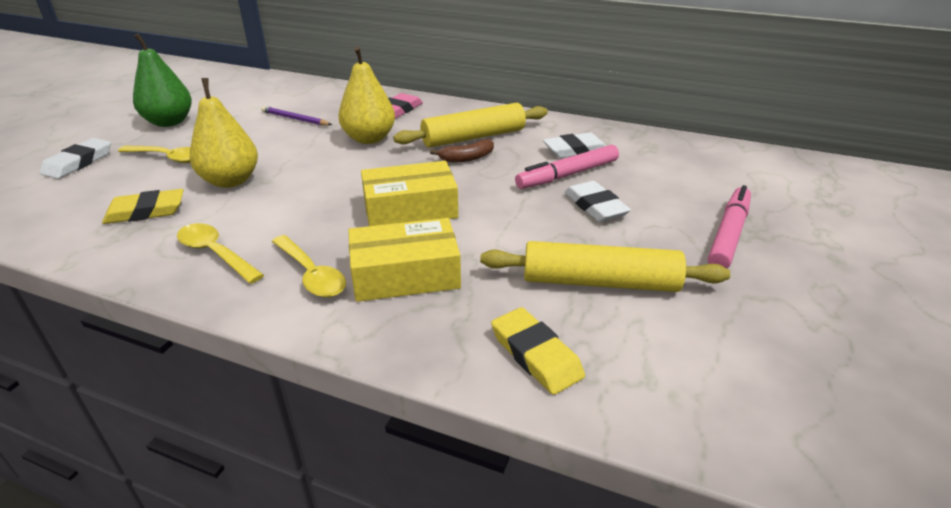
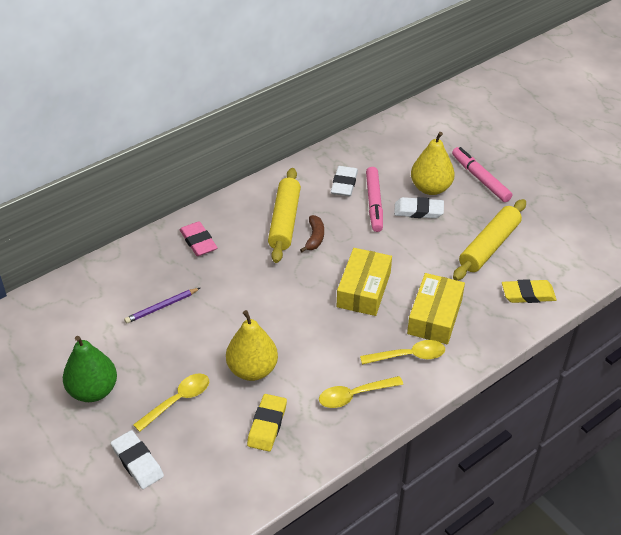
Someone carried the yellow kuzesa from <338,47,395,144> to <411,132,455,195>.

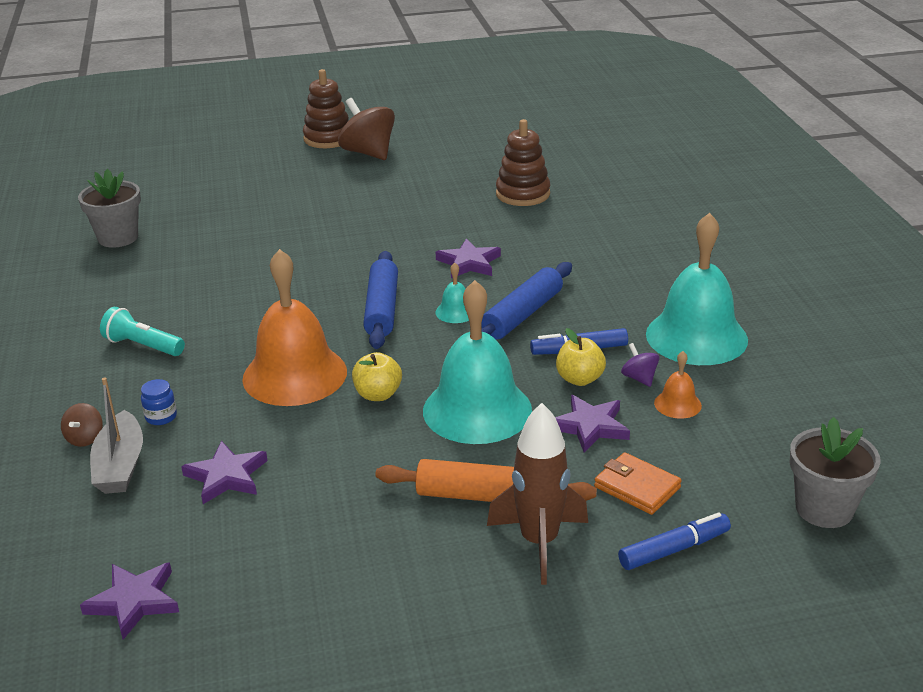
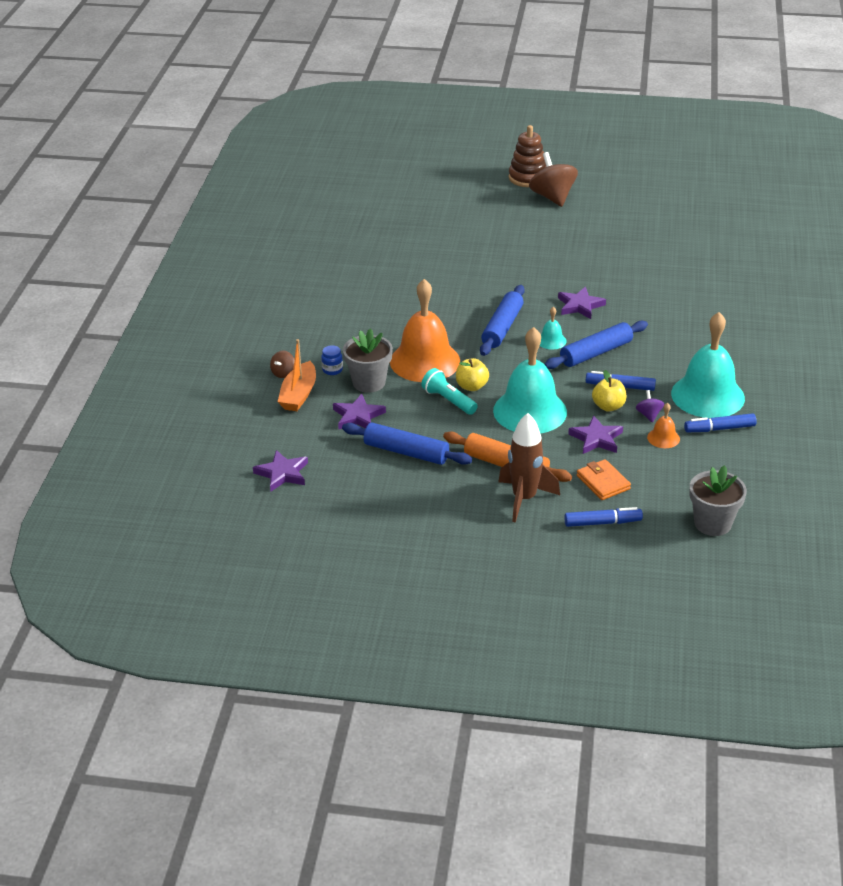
Someone took away the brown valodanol at <496,119,550,206>.
Someone put down the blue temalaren at <342,423,472,465>.
Someone put down the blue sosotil at <684,413,757,432>.
Someone carried the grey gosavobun from <78,169,141,248> to <343,328,393,393>.
Someone carried the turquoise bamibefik from <100,307,185,356> to <421,368,478,415>.
Someone repainted the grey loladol at <90,377,143,494>, which became the orange loladol at <278,339,316,411>.

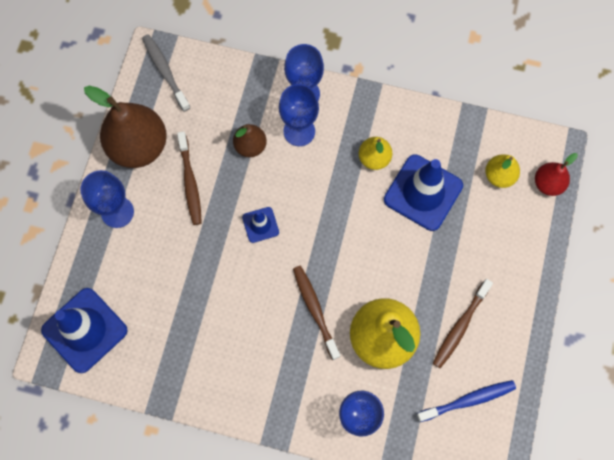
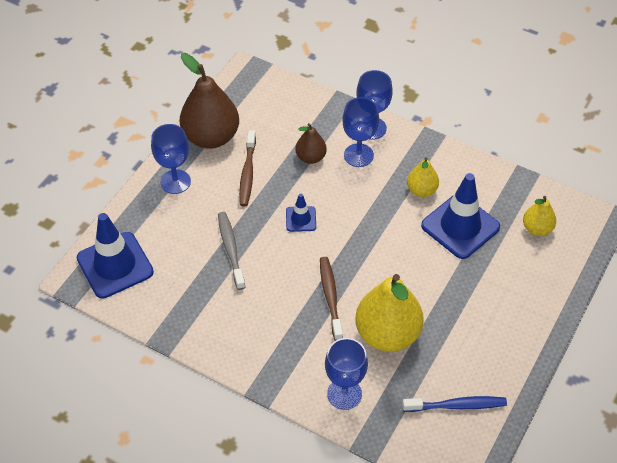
Someone took away the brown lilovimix at <433,279,493,368>.
Someone took away the red kuzesa at <535,153,578,196>.
Someone carried the grey lilovimix from <142,34,191,112> to <218,212,245,290>.

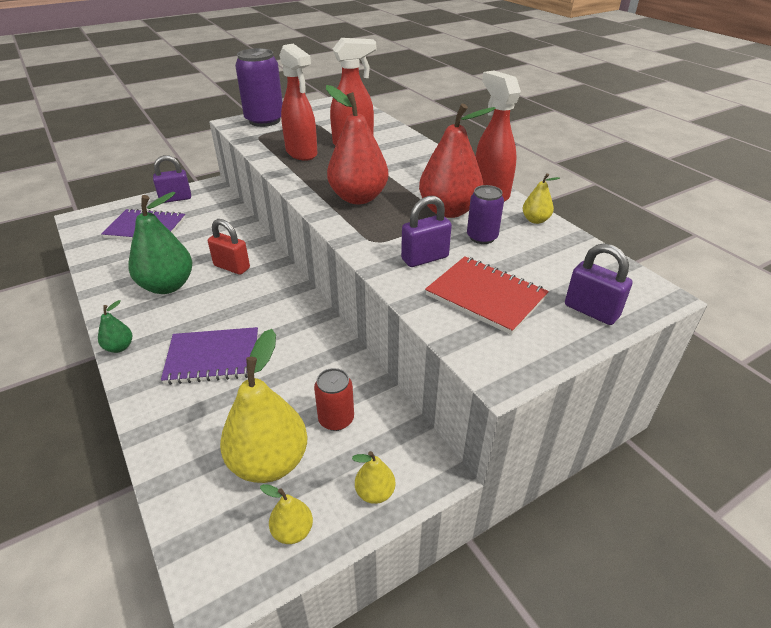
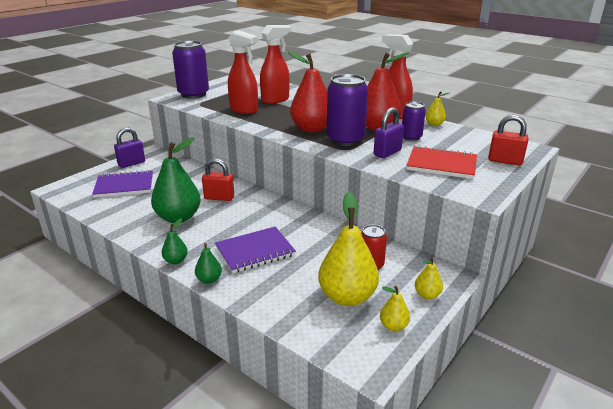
Someone put down the green kuzesa at <195,243,222,284>.
Someone put down the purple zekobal at <326,74,368,146>.
Someone repainted the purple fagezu at <565,243,632,325>, which became the red fagezu at <488,115,528,165>.

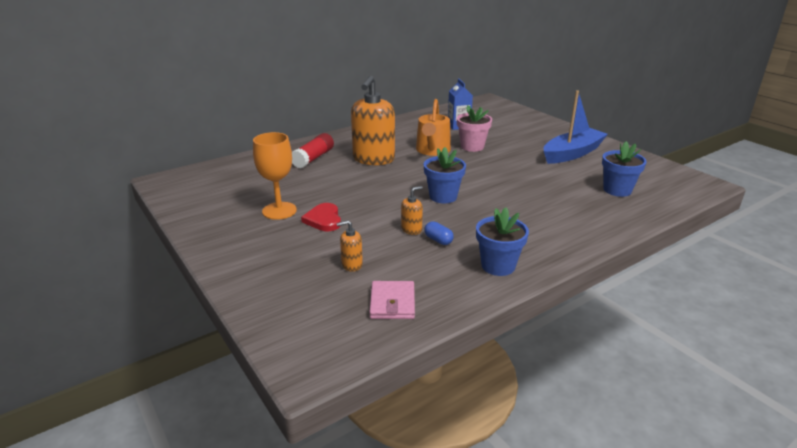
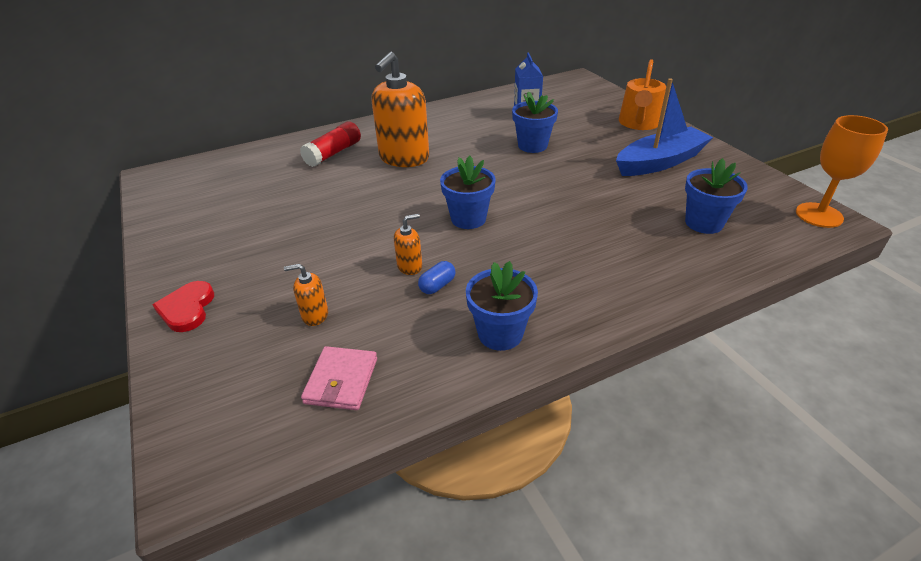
Someone carried the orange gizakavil from <253,132,297,220> to <796,115,888,228>.
Someone carried the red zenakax from <301,203,341,231> to <153,281,214,332>.
Someone carried the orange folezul from <416,99,451,156> to <619,59,666,130>.
Someone repainted the pink gosavobun at <457,105,492,152>, which became the blue gosavobun at <512,91,558,153>.
Someone rotated the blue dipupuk at <424,221,454,245> by 75 degrees clockwise.

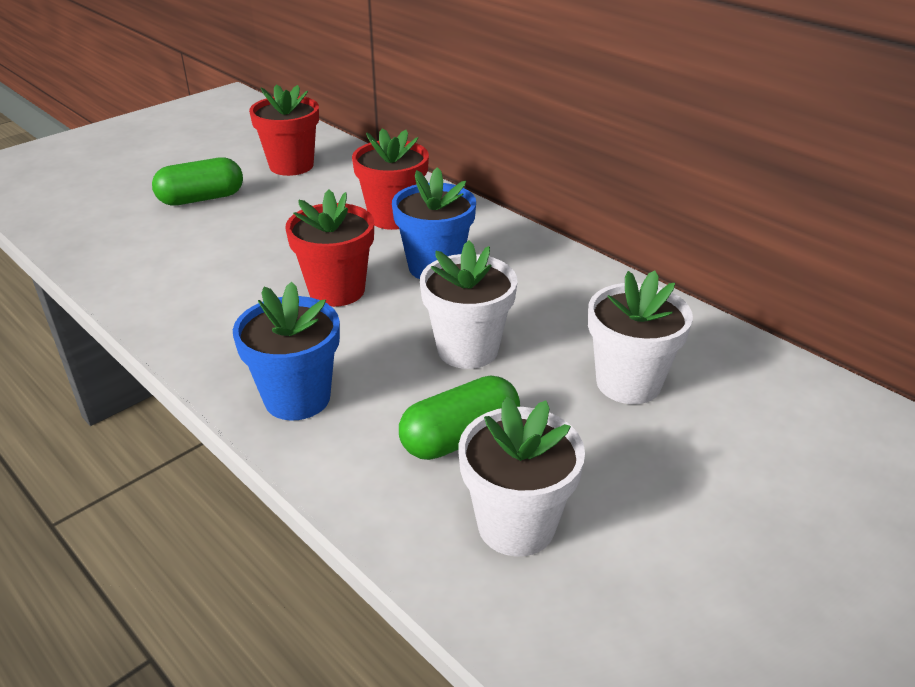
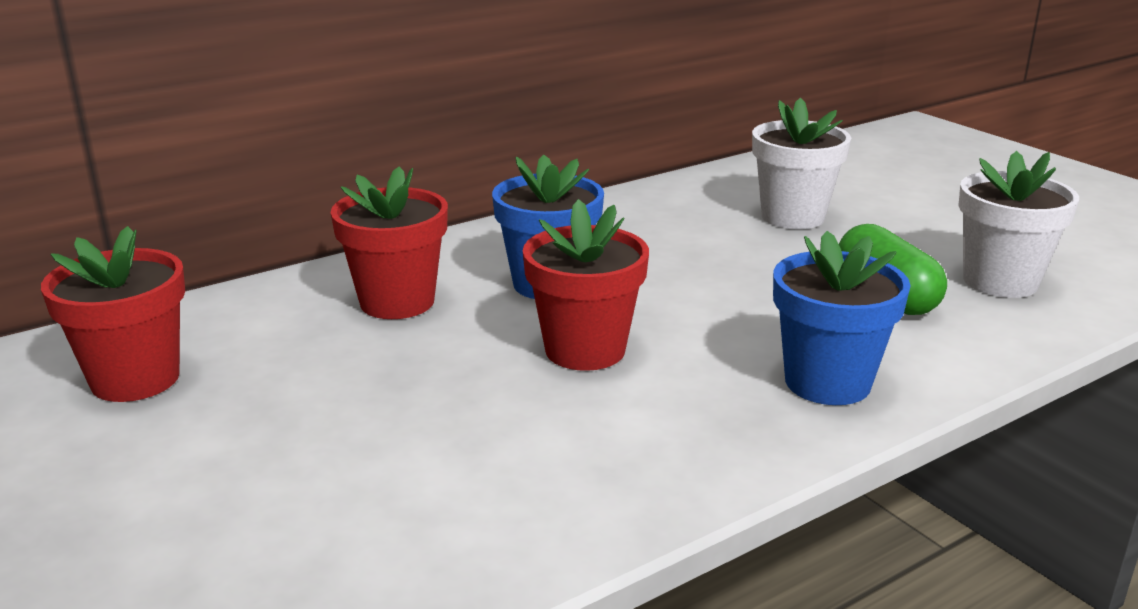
Someone took away the green dipupuk at <152,157,243,206>.
Someone took away the white gosavobun at <420,240,517,369>.

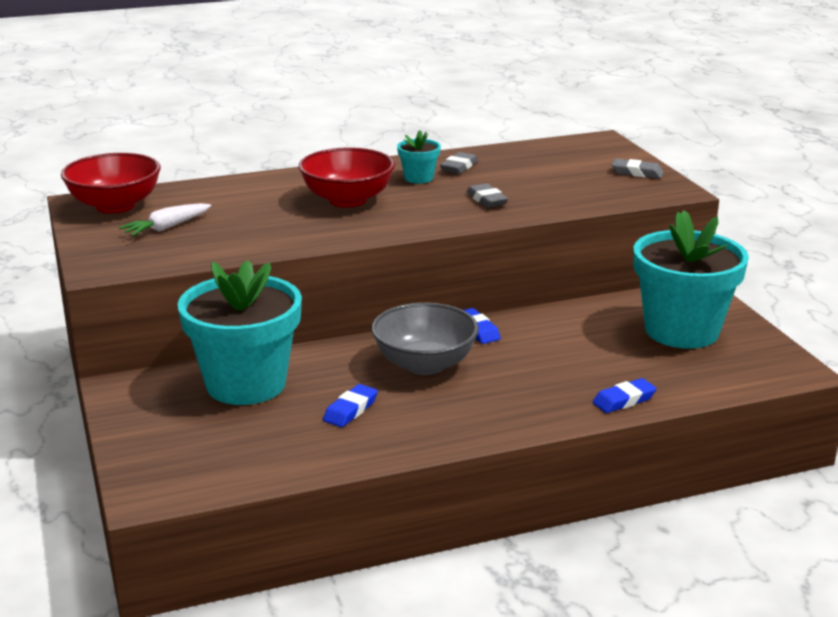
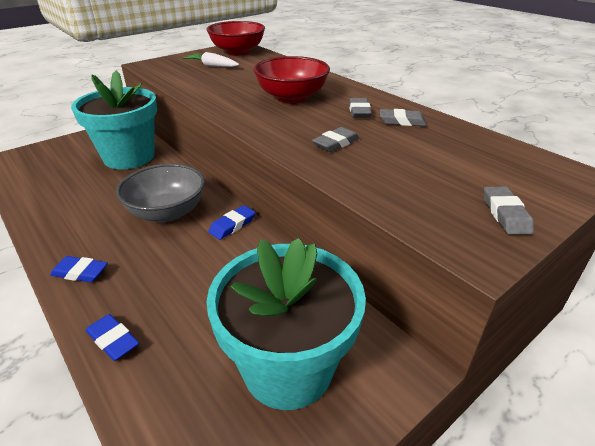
Someone carried the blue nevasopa from <323,384,378,427> to <50,256,108,282>.
Someone swapped the turquoise gosavobun at <397,130,441,184> for the grey nevasopa at <349,98,372,118>.

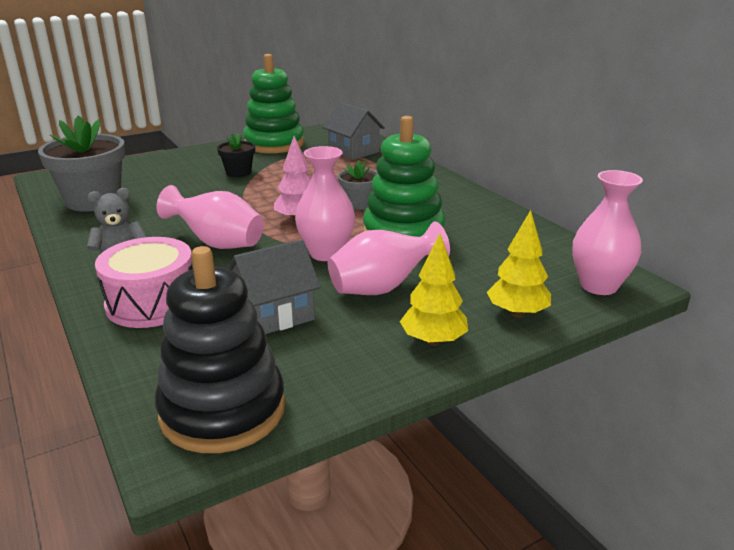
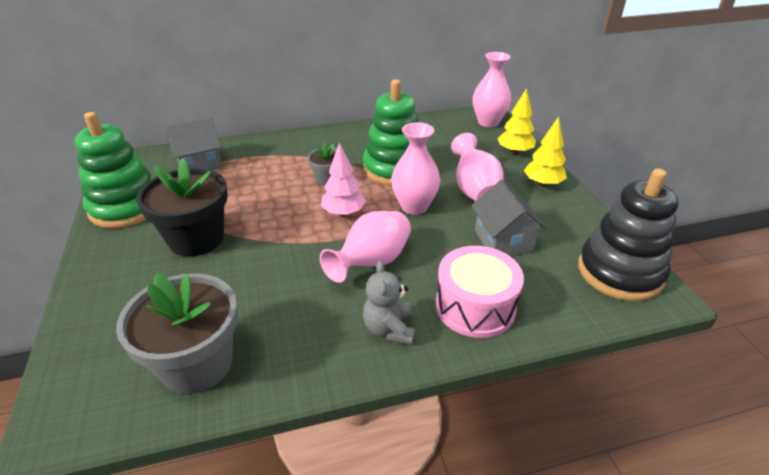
Someone scaled the black gosavobun at <217,133,255,177> by 1.90.

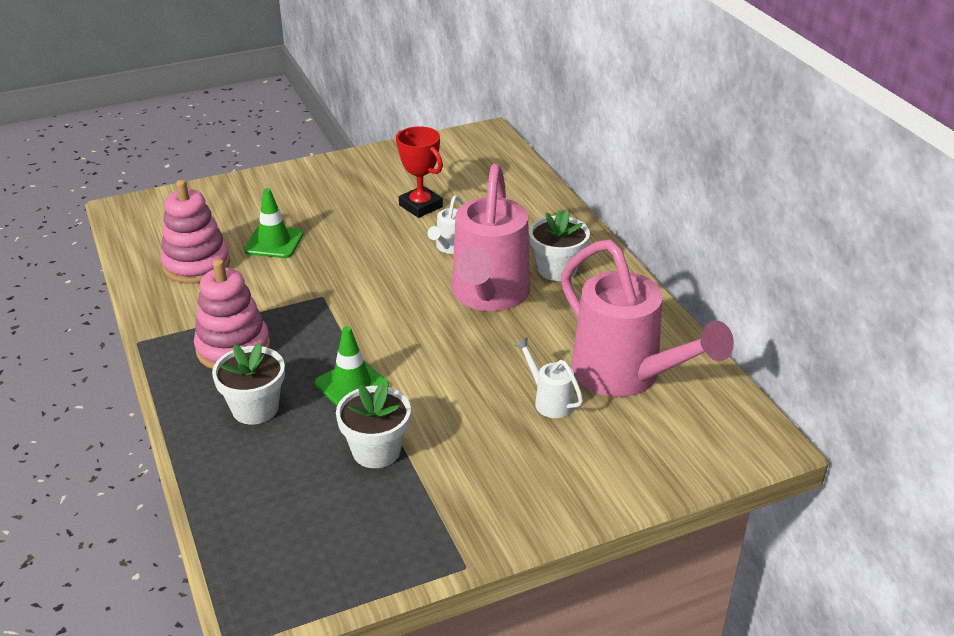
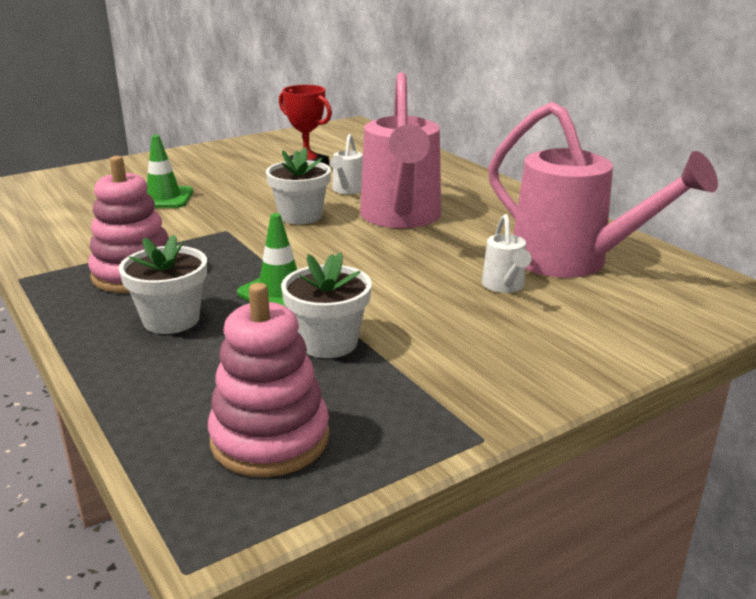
Someone carried the pink valodanol from <161,180,230,284> to <208,283,330,477>.
Someone carried the white gosavobun from <529,210,590,281> to <266,147,331,224>.
Someone rotated the white folezul at <515,337,583,418> by 135 degrees counterclockwise.

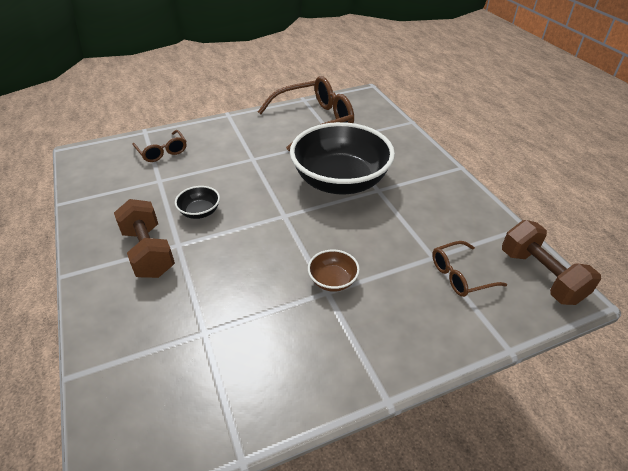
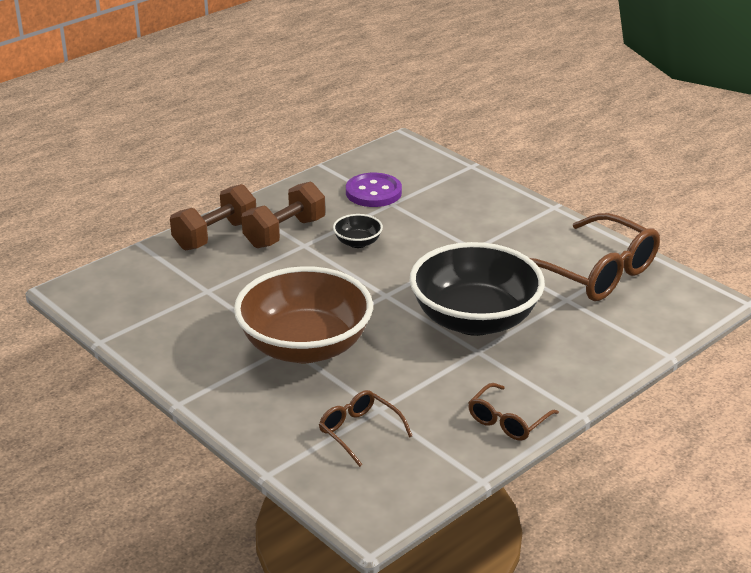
Someone put down the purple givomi at <346,173,402,207>.
Someone carried the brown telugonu from <132,130,186,162> to <468,383,559,441>.
Someone carried the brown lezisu from <502,220,601,305> to <170,184,256,250>.
Someone scaled the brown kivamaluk at <308,249,360,292> by 2.44.

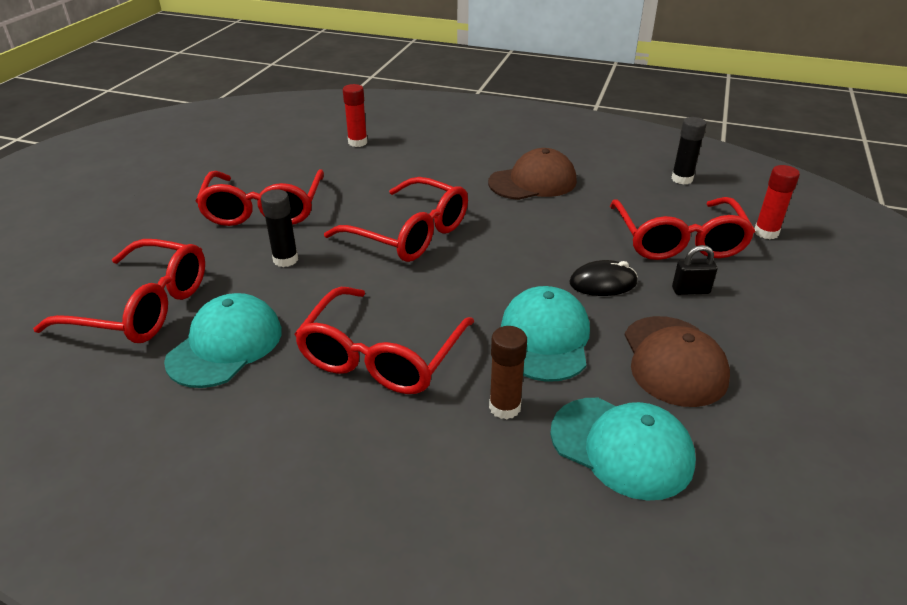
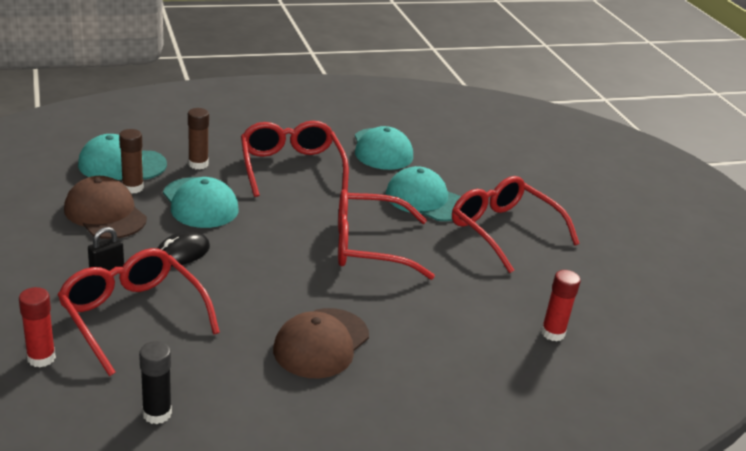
Someone took away the red telugonu at <33,239,205,343>.
Someone put down the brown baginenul at <119,129,144,194>.
Someone swapped the black baginenul at <261,189,298,267> for the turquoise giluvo at <385,166,461,221>.

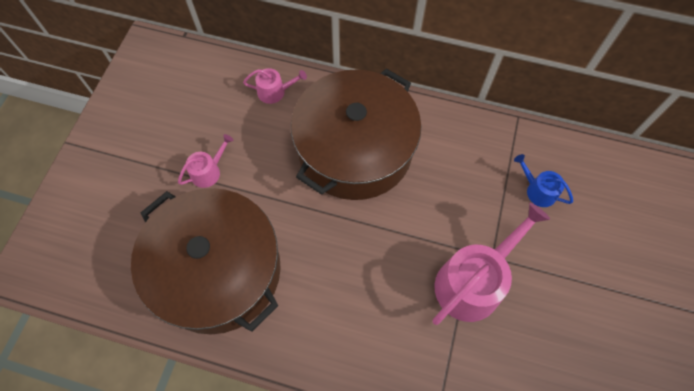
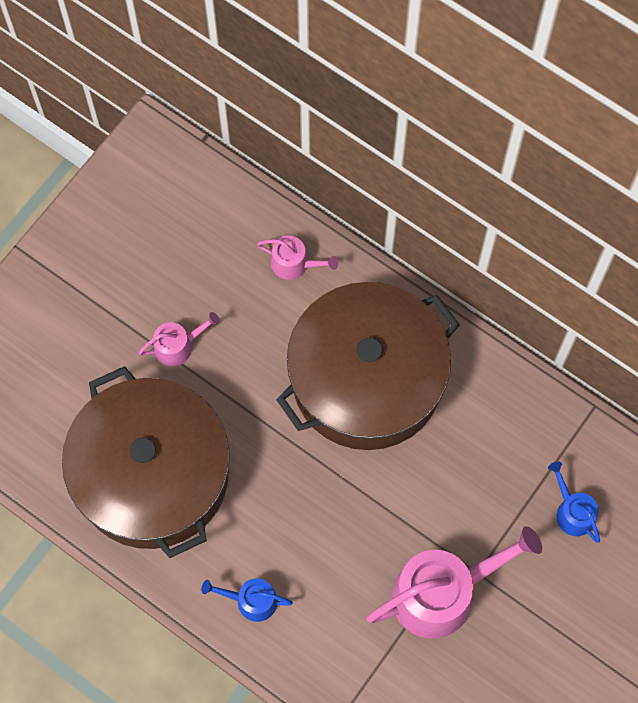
Someone put down the blue folezul at <201,578,293,622>.

